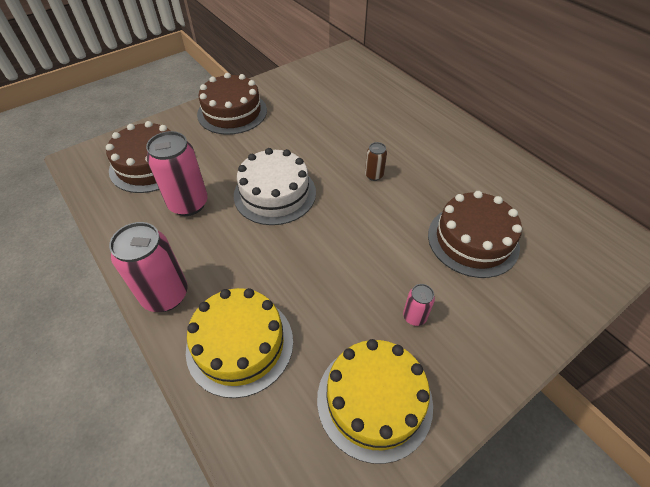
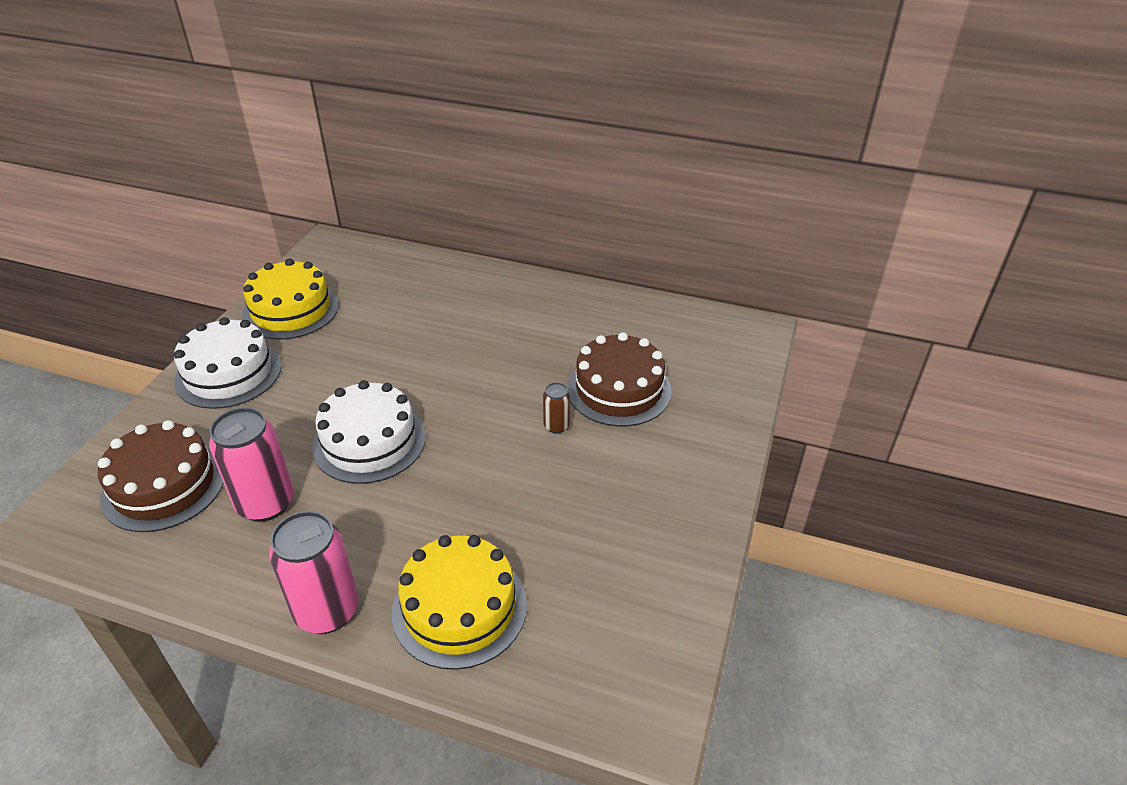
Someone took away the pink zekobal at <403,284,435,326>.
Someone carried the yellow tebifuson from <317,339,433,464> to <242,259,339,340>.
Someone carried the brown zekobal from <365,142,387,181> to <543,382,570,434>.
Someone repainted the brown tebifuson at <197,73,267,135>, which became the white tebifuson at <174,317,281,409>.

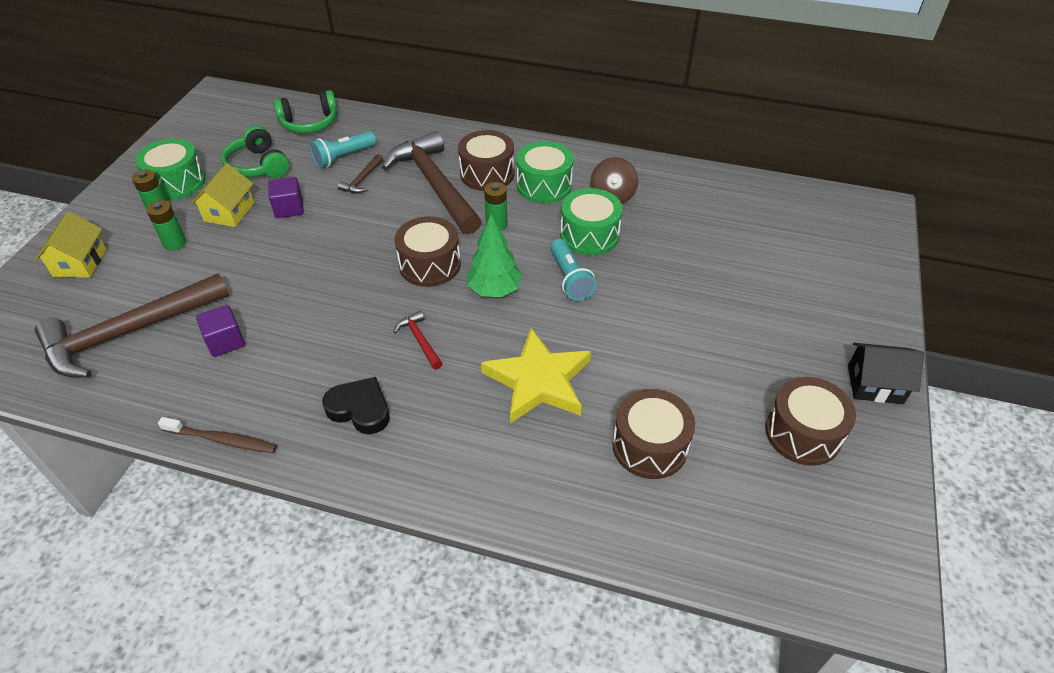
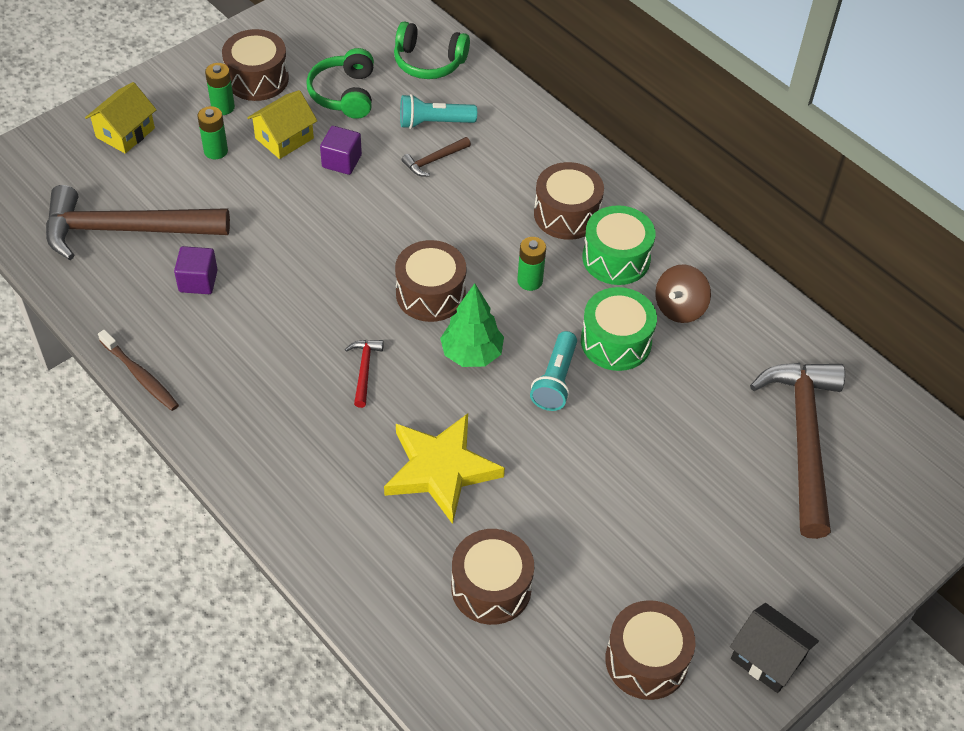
Someone took away the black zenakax at <322,377,390,434>.
Someone carried the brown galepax from <382,131,481,235> to <750,363,845,539>.
Someone repainted the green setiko at <135,138,206,200>, which became the brown setiko at <222,29,289,101>.

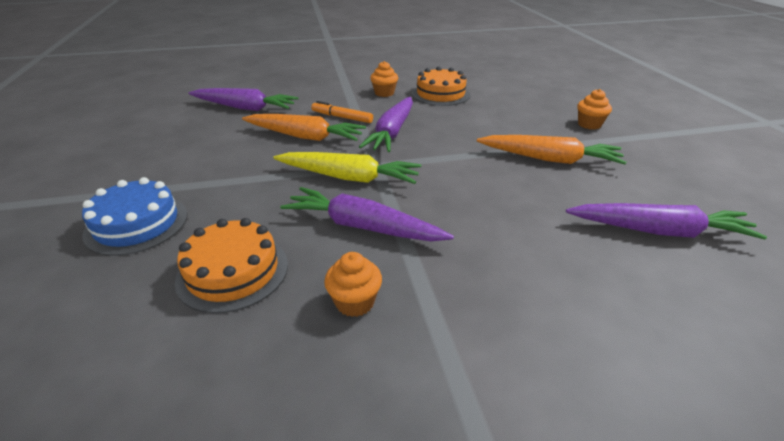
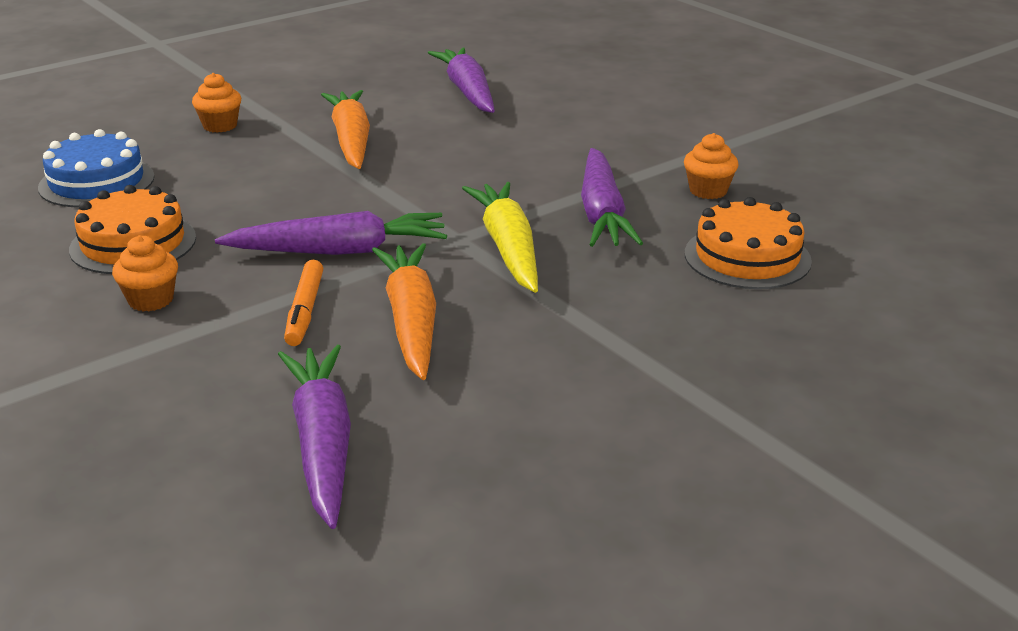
Someone carried the blue tebifuson from <82,177,188,256> to <38,129,155,207>.

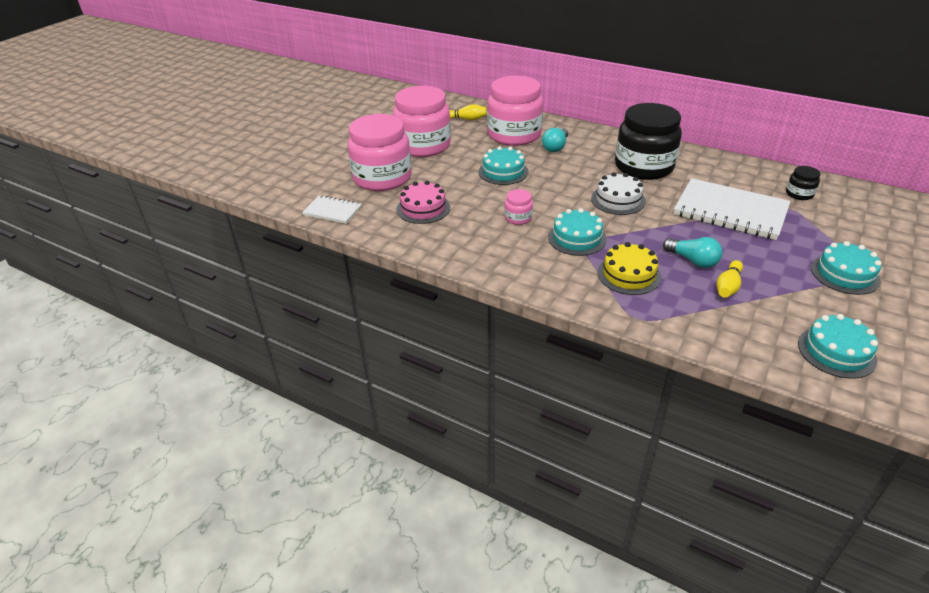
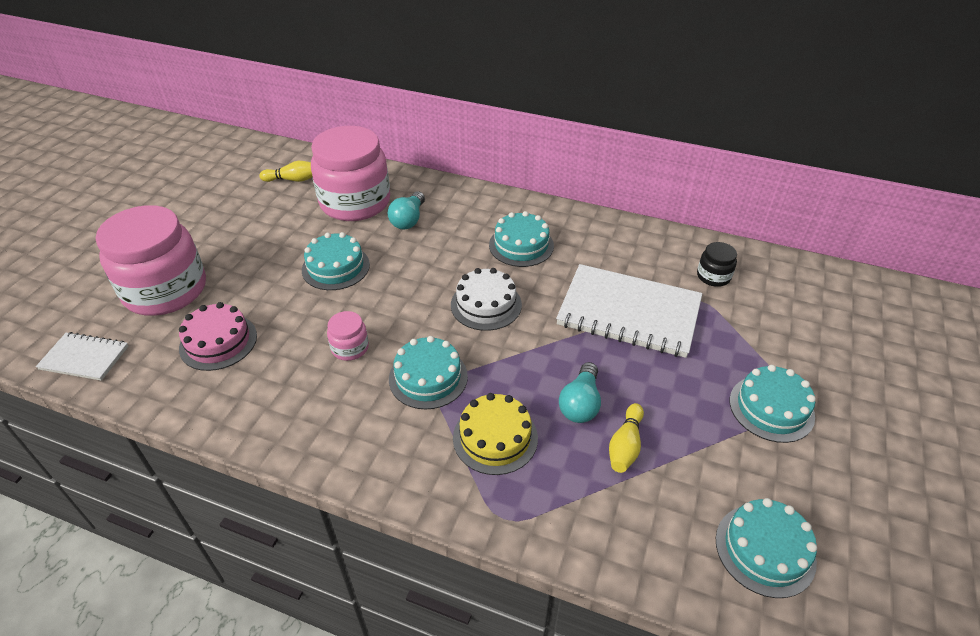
Someone took away the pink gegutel at <393,86,451,157>.
Someone swapped the black gegutel at <615,103,682,180> for the turquoise tebifuson at <489,211,554,267>.
Someone rotated the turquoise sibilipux at <663,237,722,268> by 75 degrees clockwise.

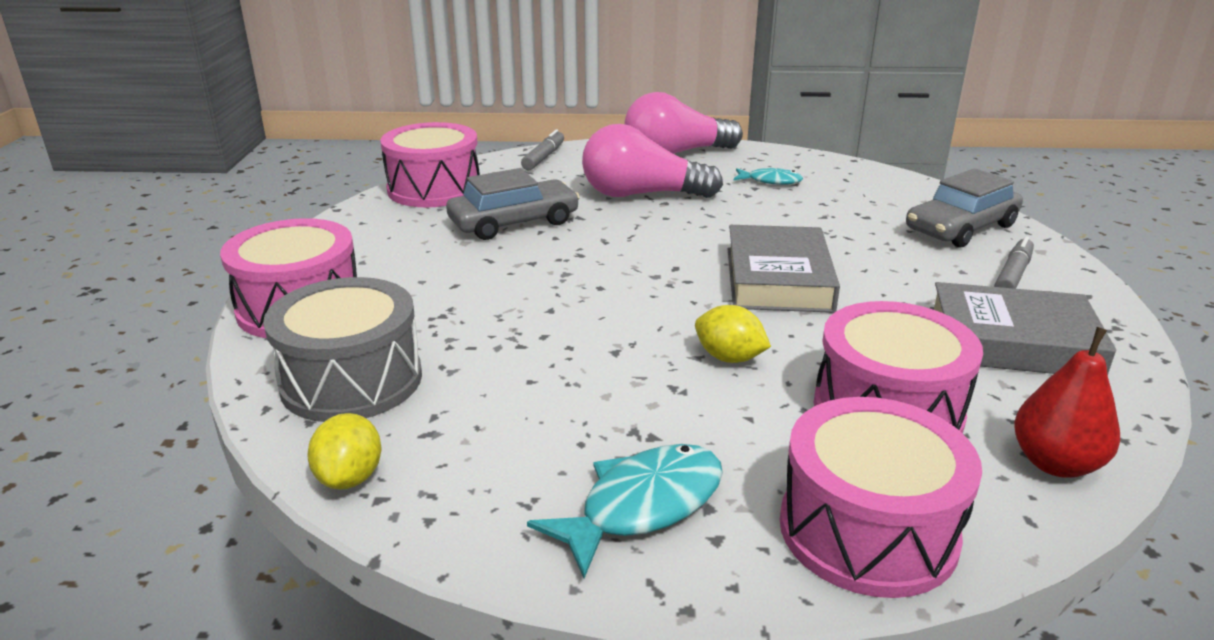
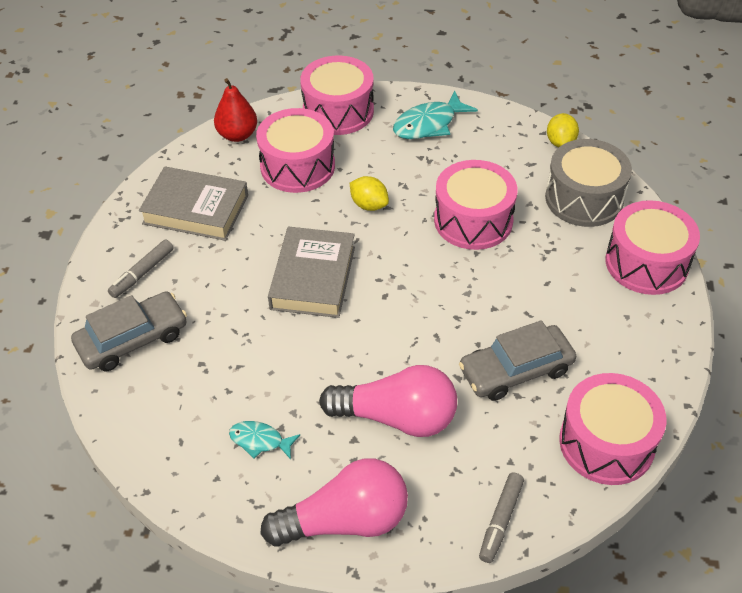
Someone put down the pink setiko at <434,160,518,250>.

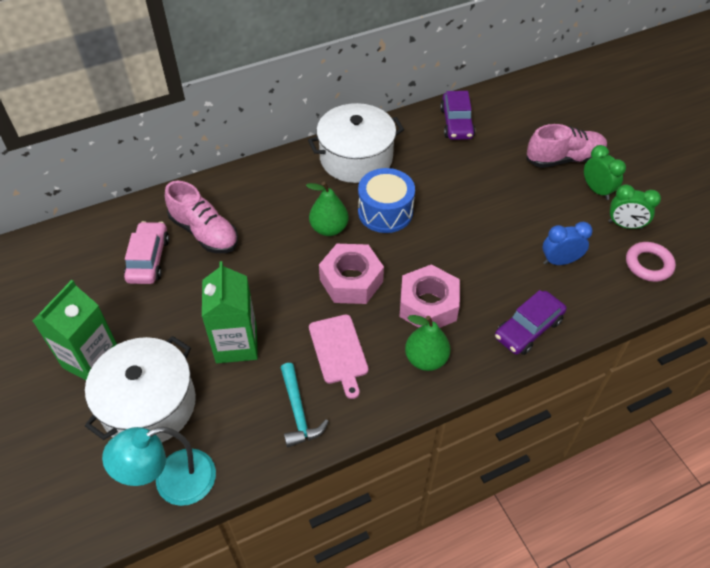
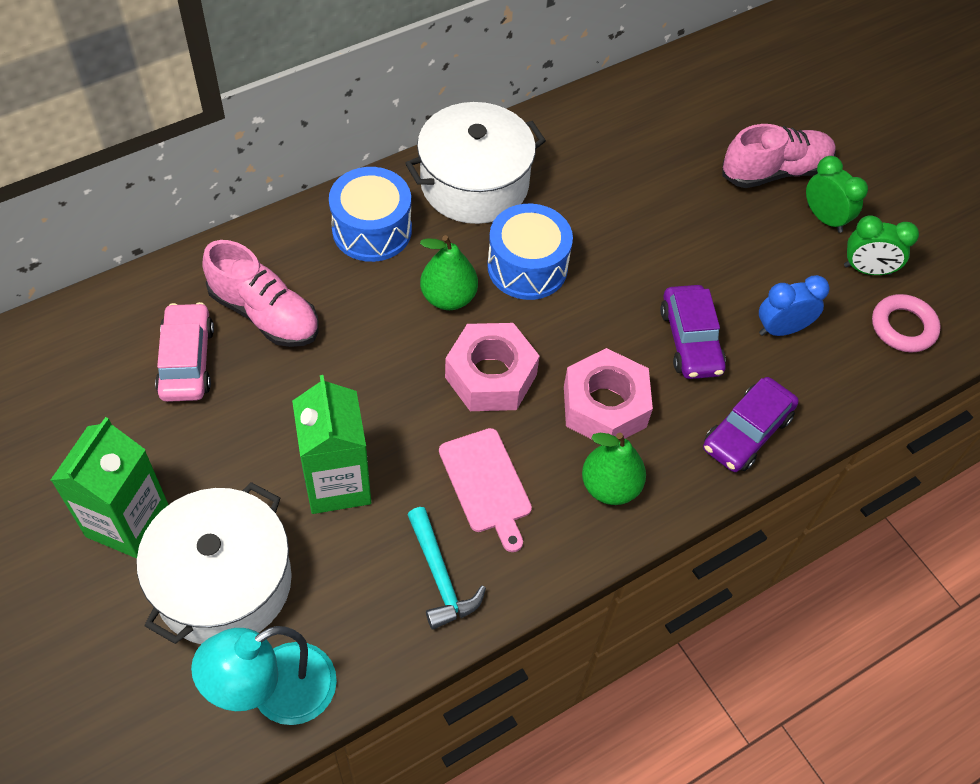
Someone put down the blue setiko at <329,167,412,262>.
Someone carried the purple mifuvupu from <440,91,475,140> to <660,285,726,379>.

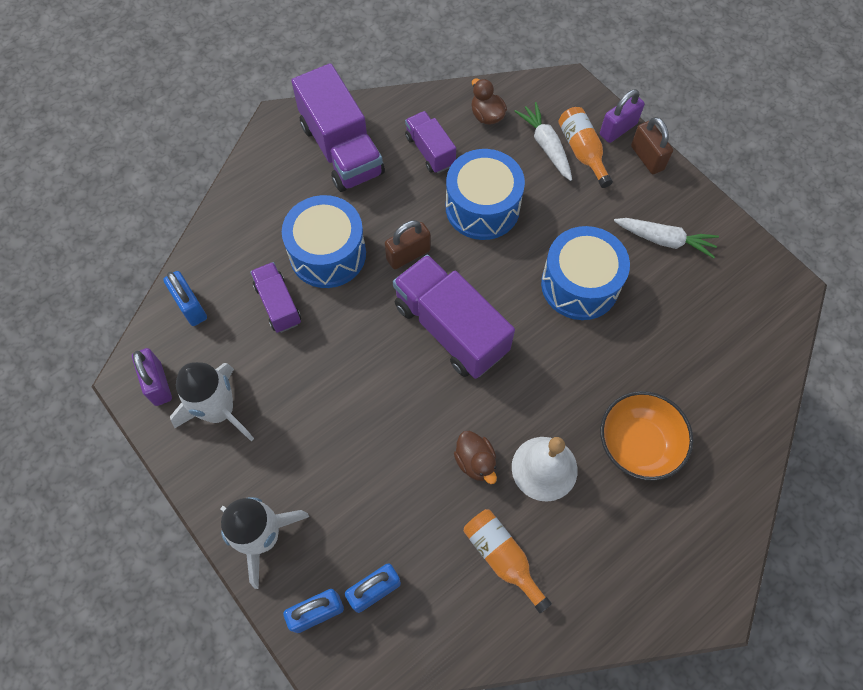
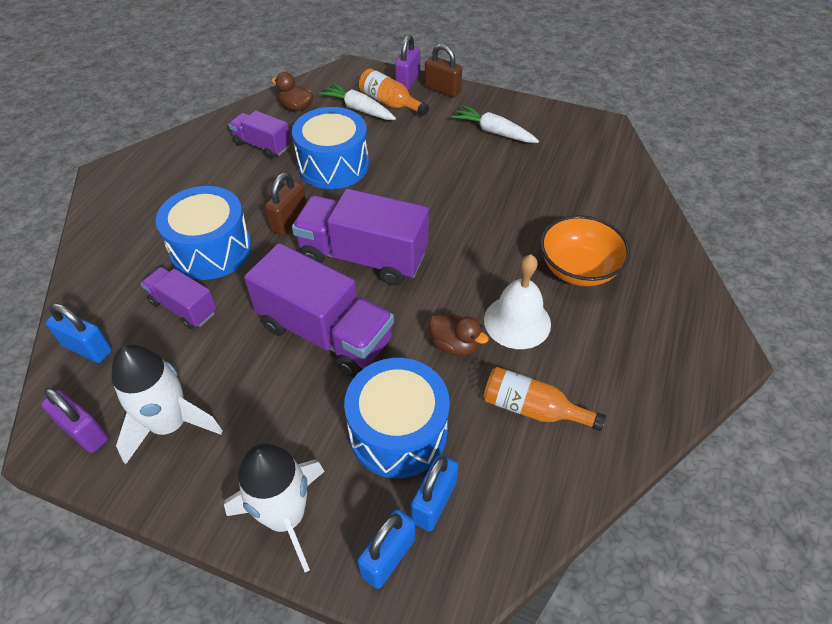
Someone carried the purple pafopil from <291,63,385,192> to <244,243,394,377>.
Someone carried the blue setiko from <541,226,630,320> to <344,358,450,478>.
Someone rotated the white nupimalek at <614,218,719,258> by 135 degrees counterclockwise.

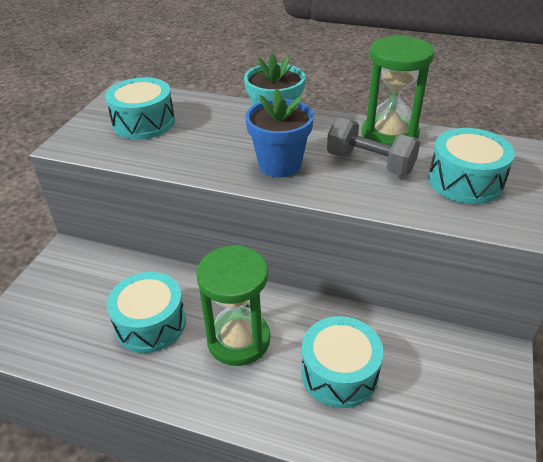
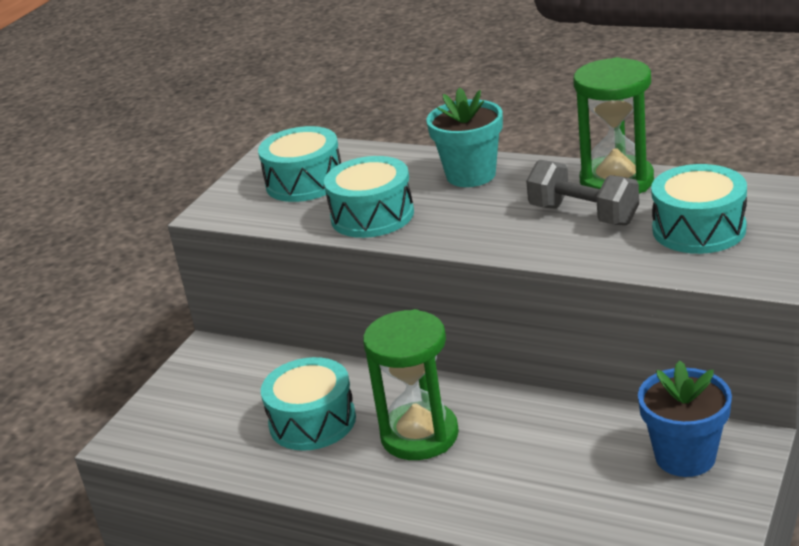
Someone carried the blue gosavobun from <245,89,314,178> to <638,360,732,477>.
Someone carried the turquoise setiko from <301,316,383,408> to <324,156,414,238>.

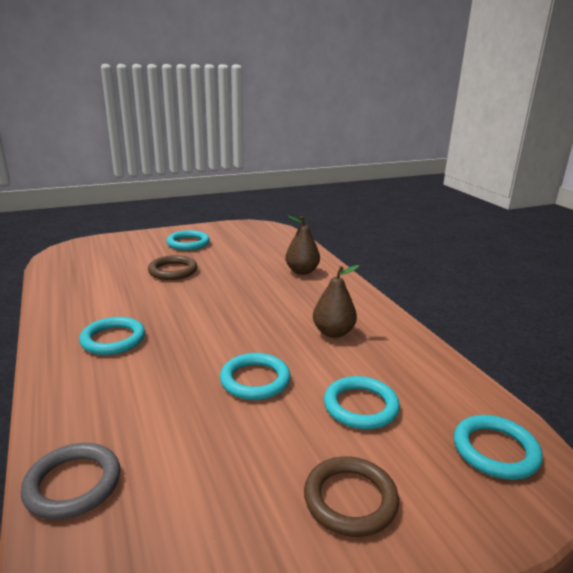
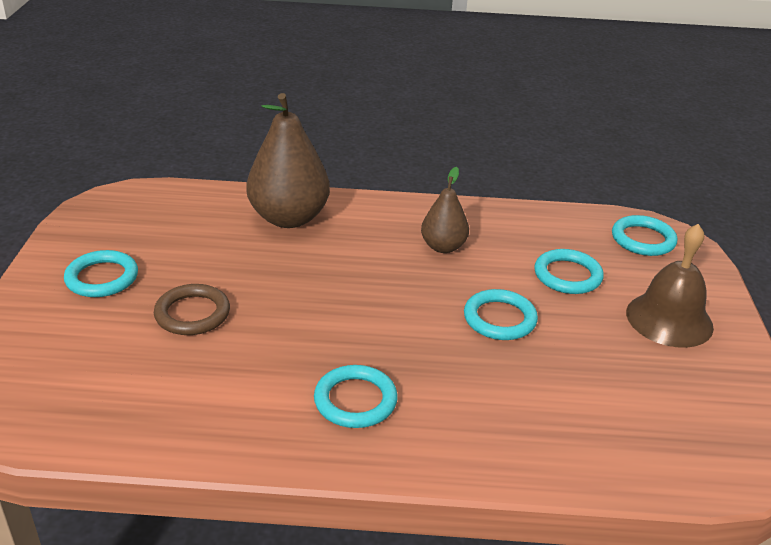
Someone took away the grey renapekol at <20,443,121,520>.
Someone swapped the brown renapekol at <304,456,399,537> for the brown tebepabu at <626,224,714,348>.
Someone scaled the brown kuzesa at <285,216,320,275> by 1.77.

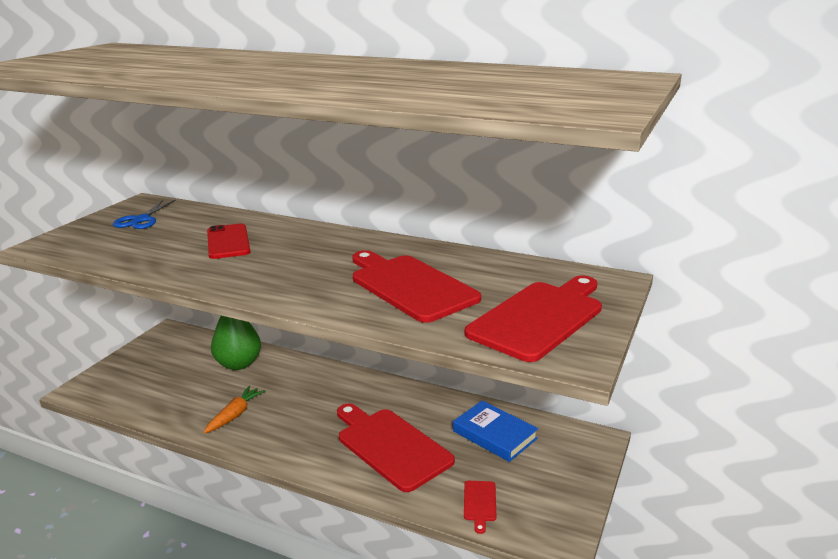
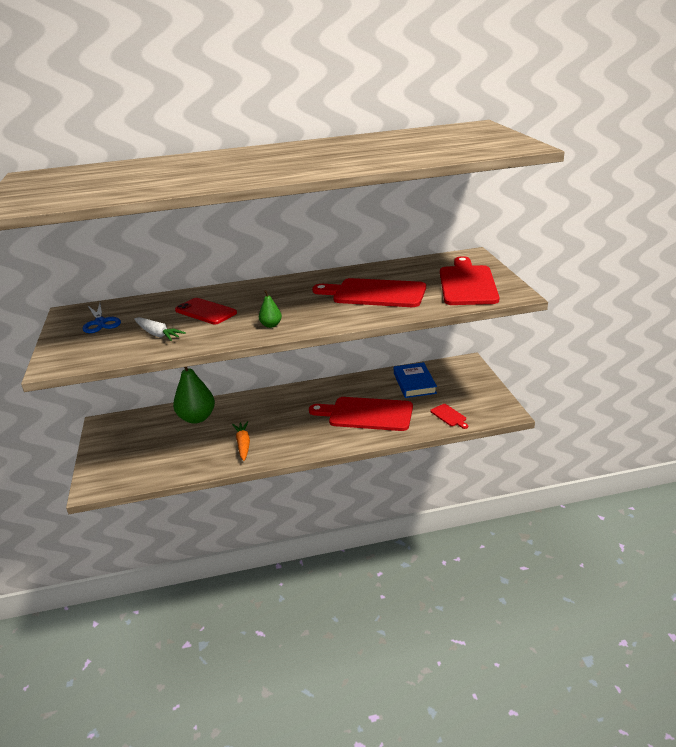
Someone put down the white nupimalek at <134,317,186,341>.
Someone put down the green kuzesa at <259,290,282,328>.
Someone rotated the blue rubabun at <453,400,538,462> by 75 degrees clockwise.

